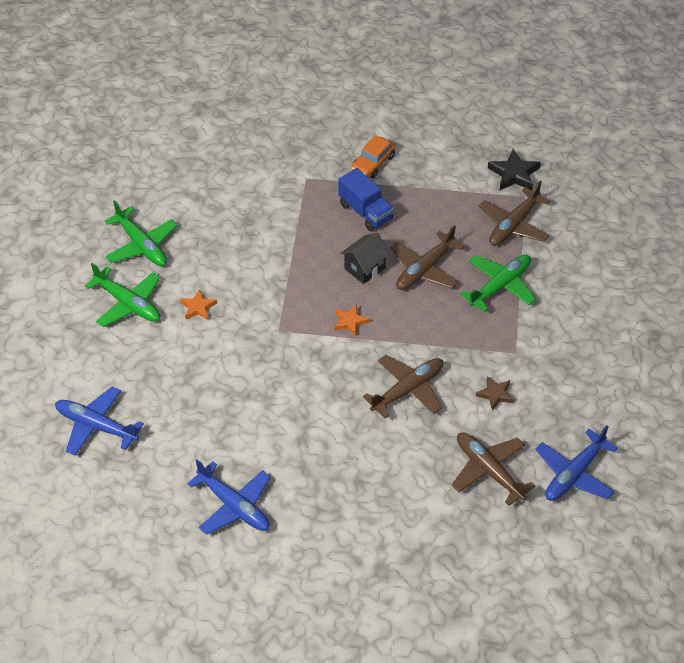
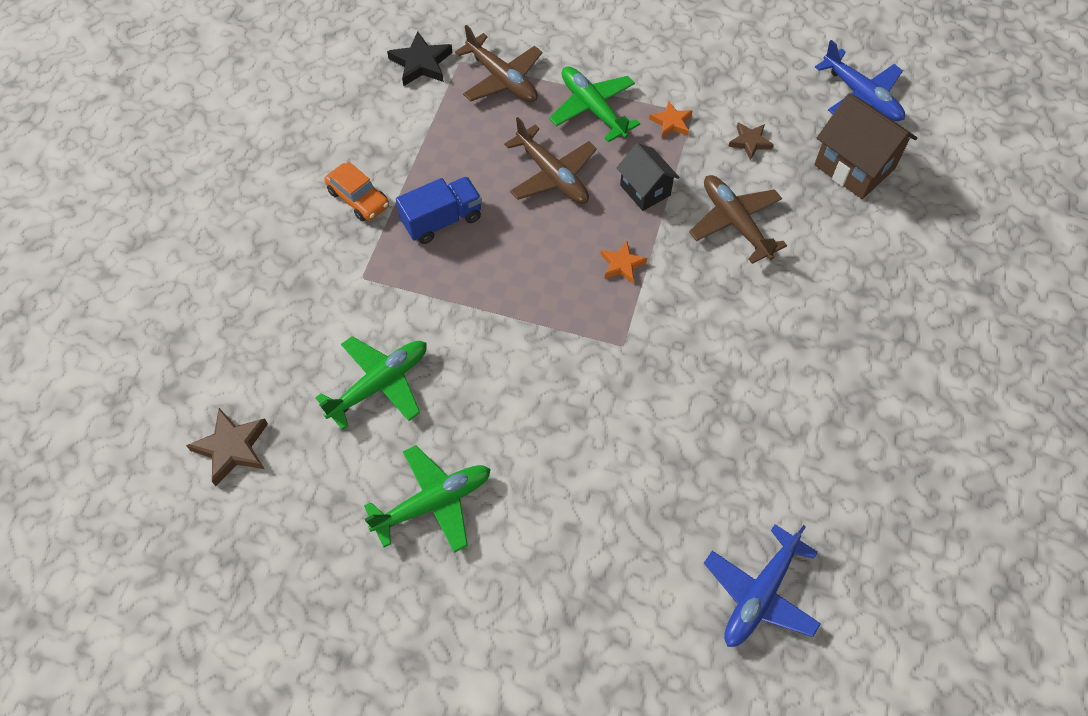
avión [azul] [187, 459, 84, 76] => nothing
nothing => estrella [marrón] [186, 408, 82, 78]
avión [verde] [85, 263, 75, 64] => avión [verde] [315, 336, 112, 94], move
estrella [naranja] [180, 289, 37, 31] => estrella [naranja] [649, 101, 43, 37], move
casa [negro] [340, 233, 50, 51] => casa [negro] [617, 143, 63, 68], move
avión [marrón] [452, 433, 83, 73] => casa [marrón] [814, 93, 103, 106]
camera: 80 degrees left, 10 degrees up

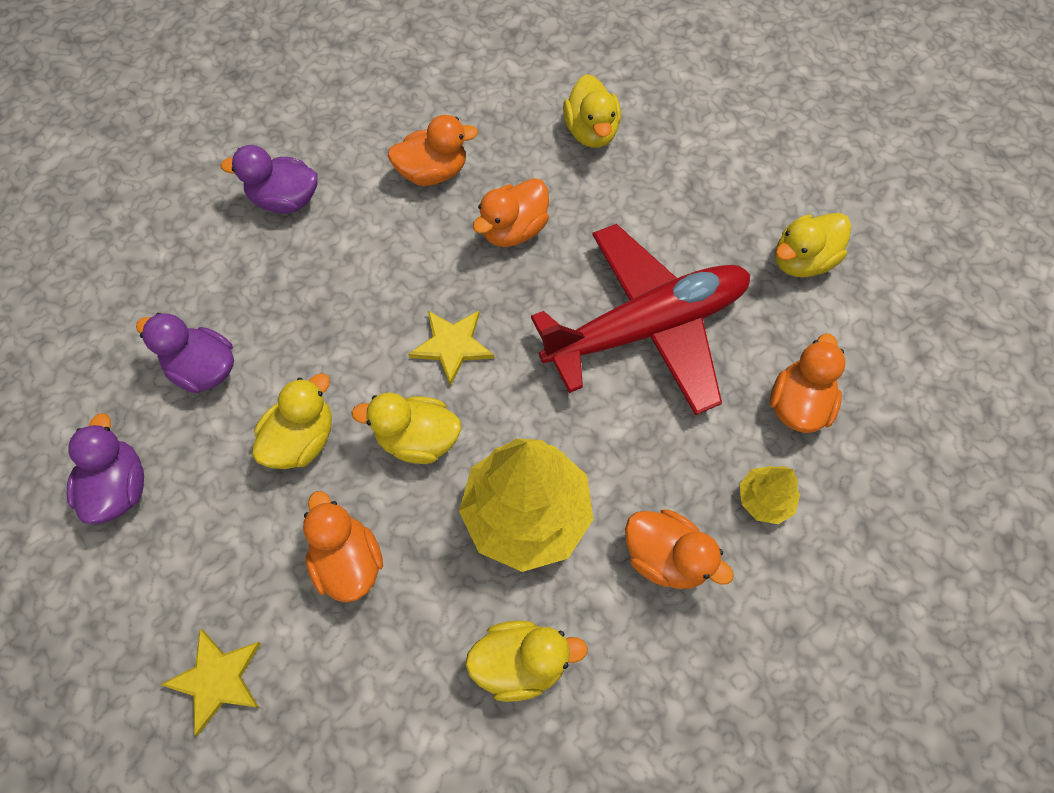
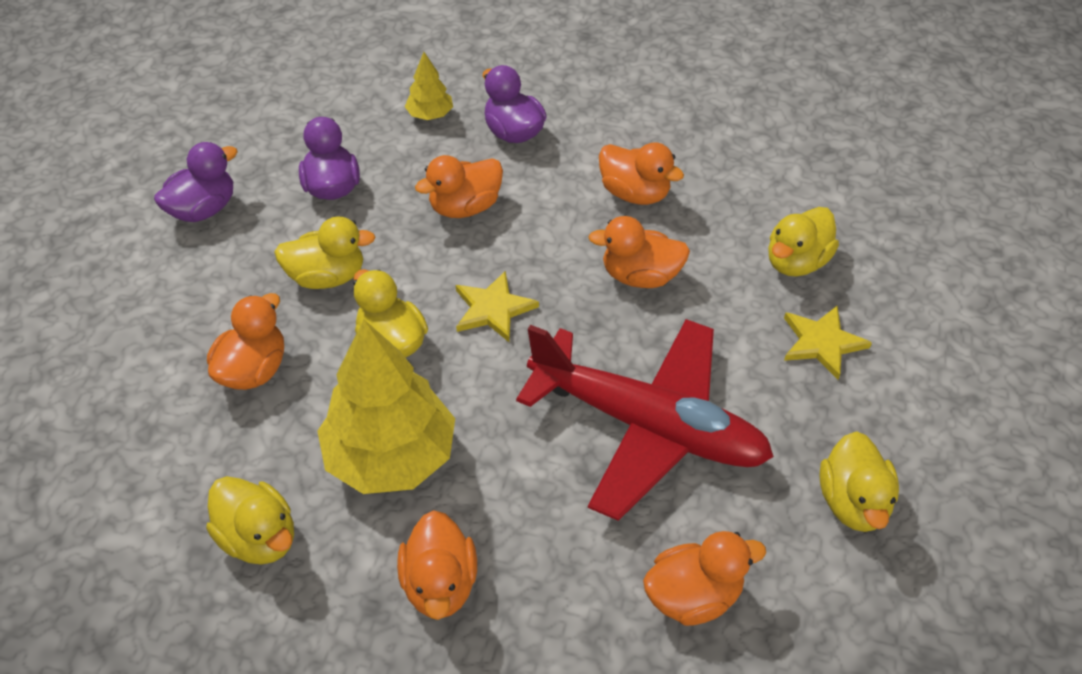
nothing => pato [naranja] [415, 155, 88, 63]
estrella [amarillo] [160, 629, 101, 106] => estrella [amarillo] [784, 306, 88, 74], move
árbol [amarillo] [739, 466, 61, 58] => árbol [amarillo] [405, 52, 48, 68], move
pato [amarillo] [775, 213, 76, 64] => pato [amarillo] [819, 431, 80, 101], 105 degrees counterclockwise
camera: 50 degrees right, 15 degrees down

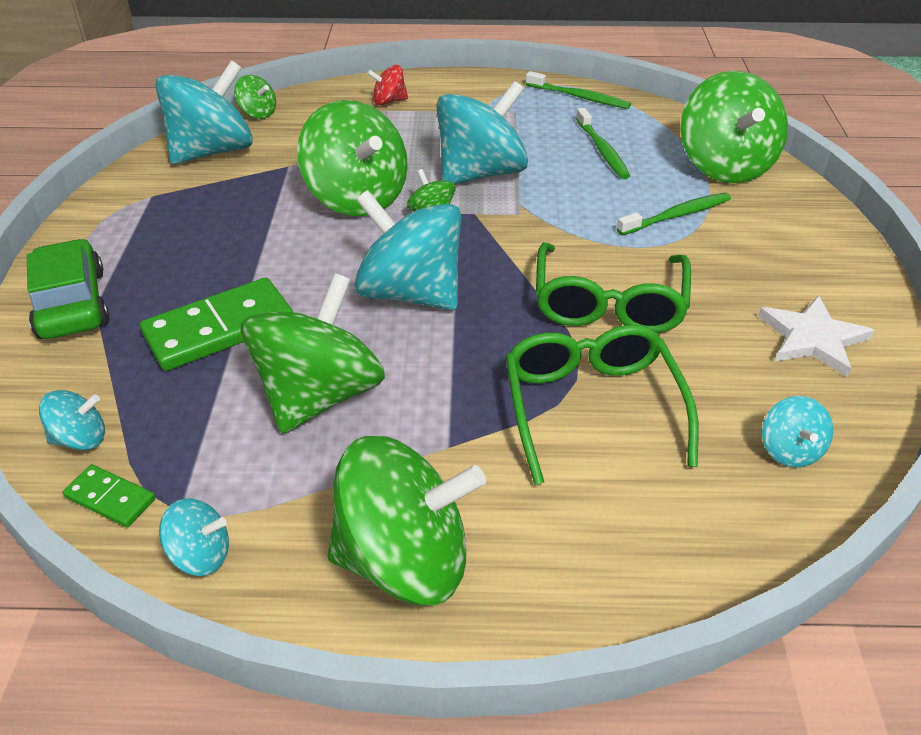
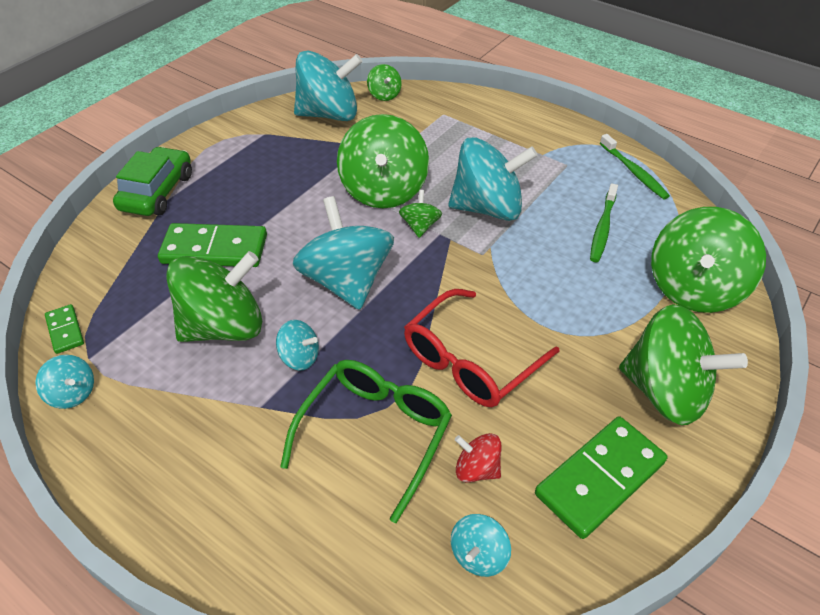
cepillo de dientes [verde] [617, 193, 114, 42] => nothing
peonza [turquesa] [39, 390, 66, 60] => peonza [turquesa] [276, 320, 43, 51], move
peonza [verde] [328, 436, 158, 170] => peonza [verde] [619, 304, 129, 121], move
peonza [rojo] [367, 65, 41, 40] => peonza [rojo] [455, 433, 47, 49], move
estrella [blanco] [758, 295, 116, 82] => ficha de dominó [verde] [535, 416, 132, 123]
gafas [verde] [536, 243, 155, 90] => gafas [rojo] [404, 289, 155, 118]
camera: 35 degrees right, 5 degrees up

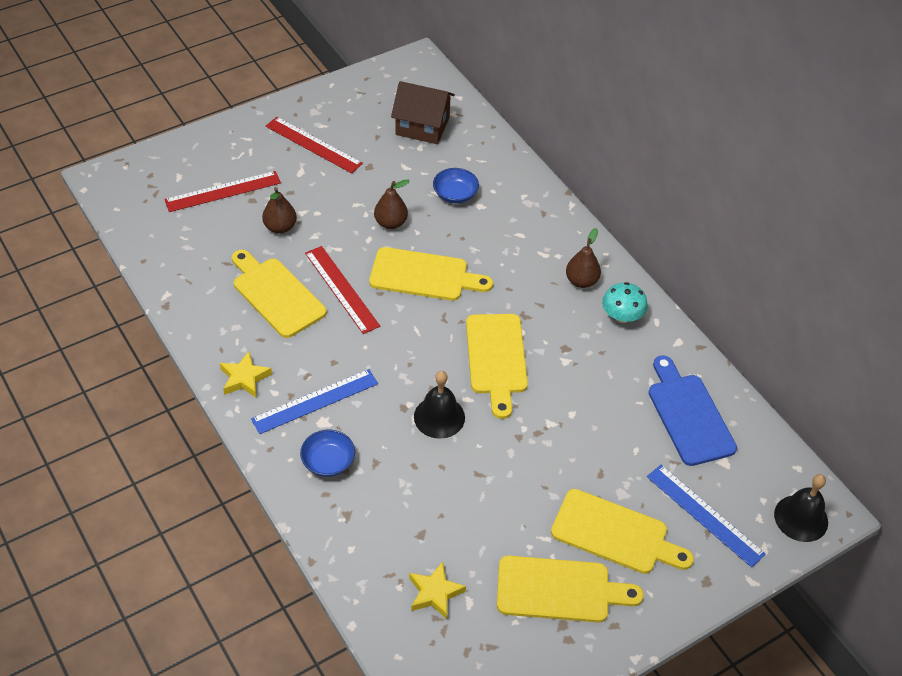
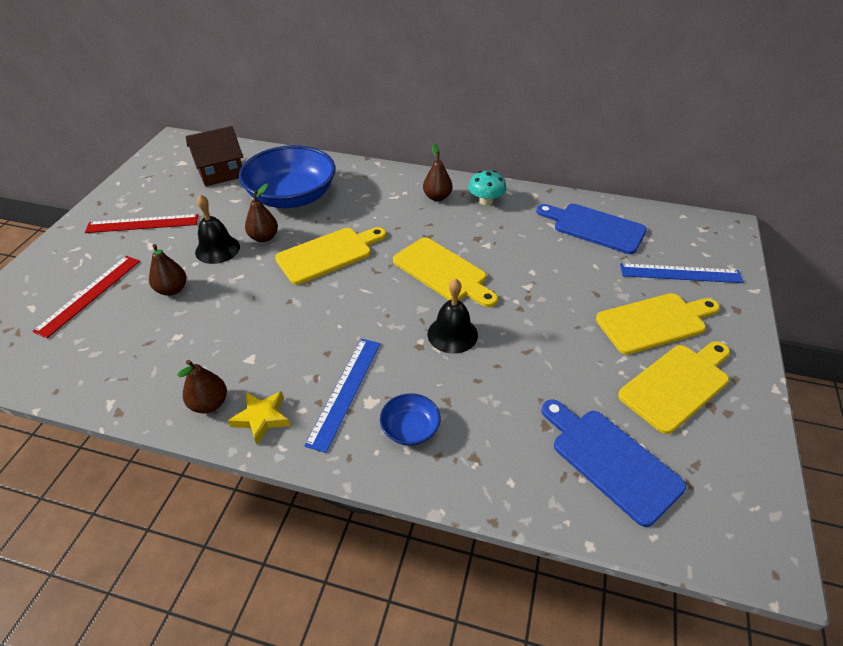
tabla de cortar [amarillo] [232, 250, 95, 88] => nothing
regla [rojo] [305, 246, 75, 88] => nothing
nothing => pera [marrón] [177, 360, 50, 53]
campana [negro] [774, 474, 54, 68] => campana [negro] [195, 195, 45, 69], move
estrella [amarillo] [409, 561, 57, 58] => tabla de cortar [azul] [541, 399, 145, 128]
cuenco [azul] [433, 168, 46, 35] => cuenco [azul] [239, 145, 96, 63], x2.27
camera: 40 degrees left, 5 degrees down

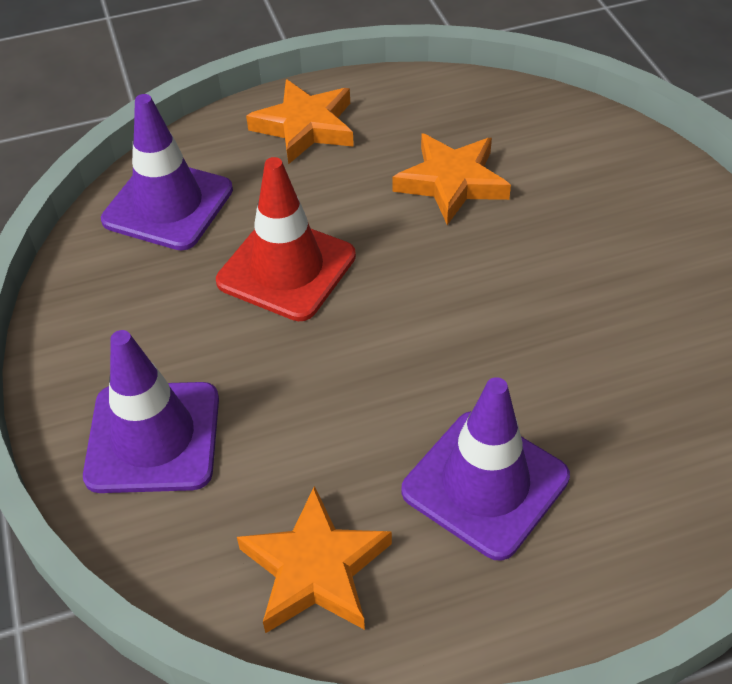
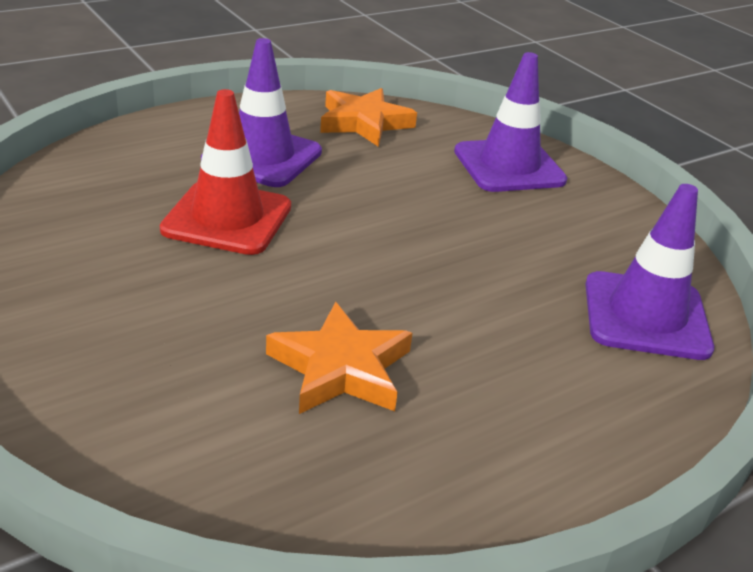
estrella [naranja] [246, 79, 108, 85] => nothing
cono de tráfico [rojo] [216, 157, 140, 164] => cono de tráfico [rojo] [160, 89, 131, 166], move
camera: 160 degrees right, 15 degrees down

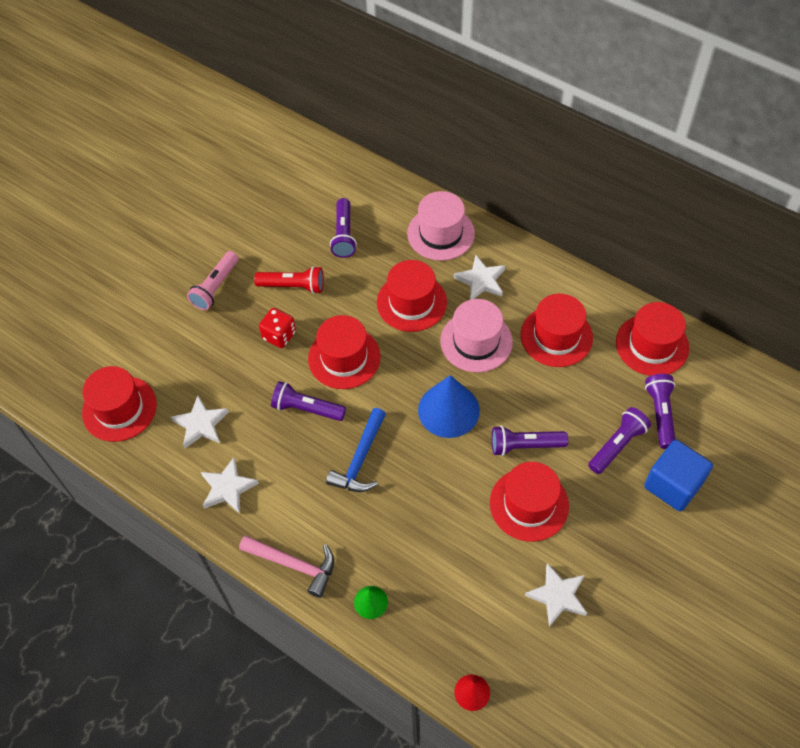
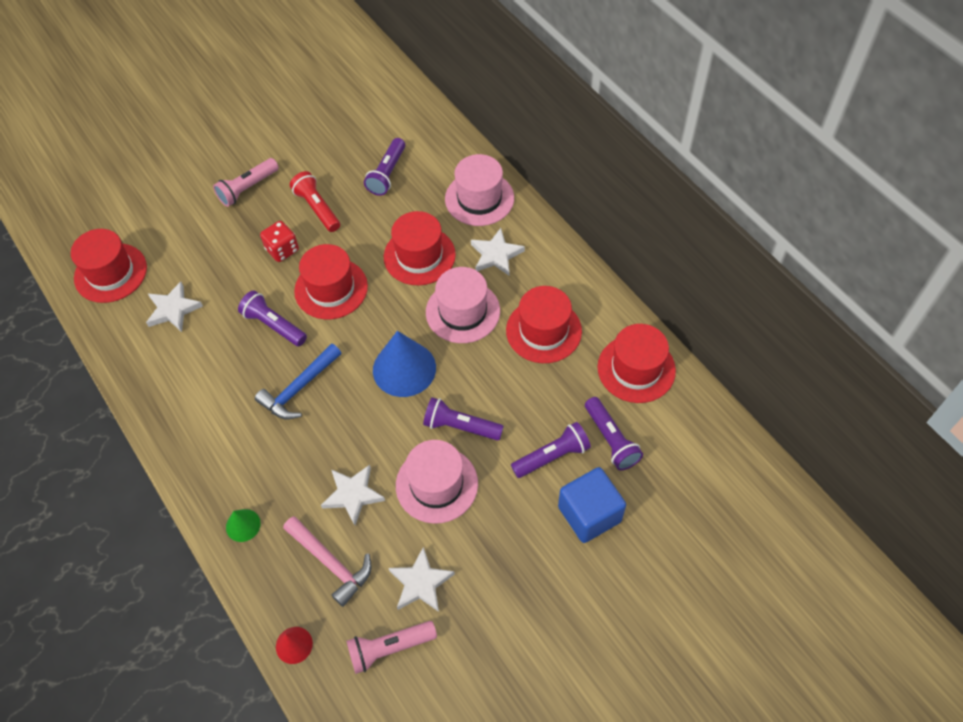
nothing => lámpara de mano [rosa] [346, 621, 91, 53]
estrella [blanco] [201, 458, 58, 56] => estrella [blanco] [321, 465, 64, 60], move
martillo [rosa] [239, 535, 95, 63] => martillo [rosa] [283, 516, 89, 91], move
sombrero [rojo] [490, 462, 79, 80] => sombrero [rosa] [396, 440, 82, 84]
lámpara de mano [rojo] [254, 266, 70, 28] => lámpara de mano [rojo] [290, 171, 50, 61], 150 degrees counterclockwise
lámpara de mano [morado] [645, 374, 30, 75] => lámpara de mano [morado] [585, 397, 58, 74], 135 degrees clockwise
camera: 20 degrees right, 0 degrees up

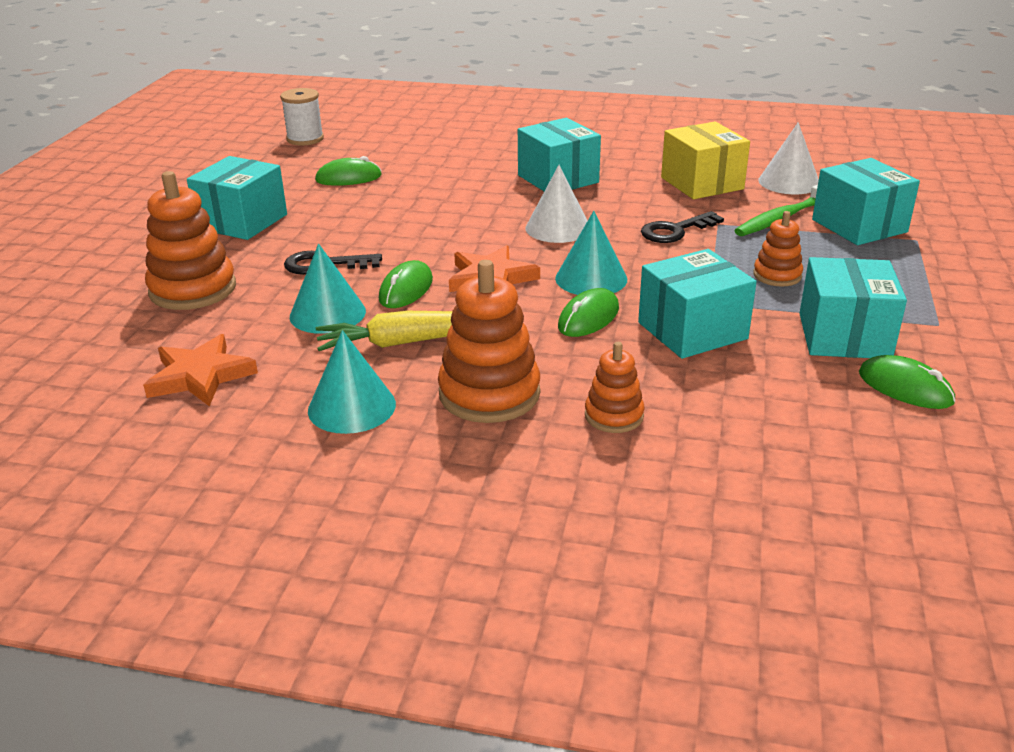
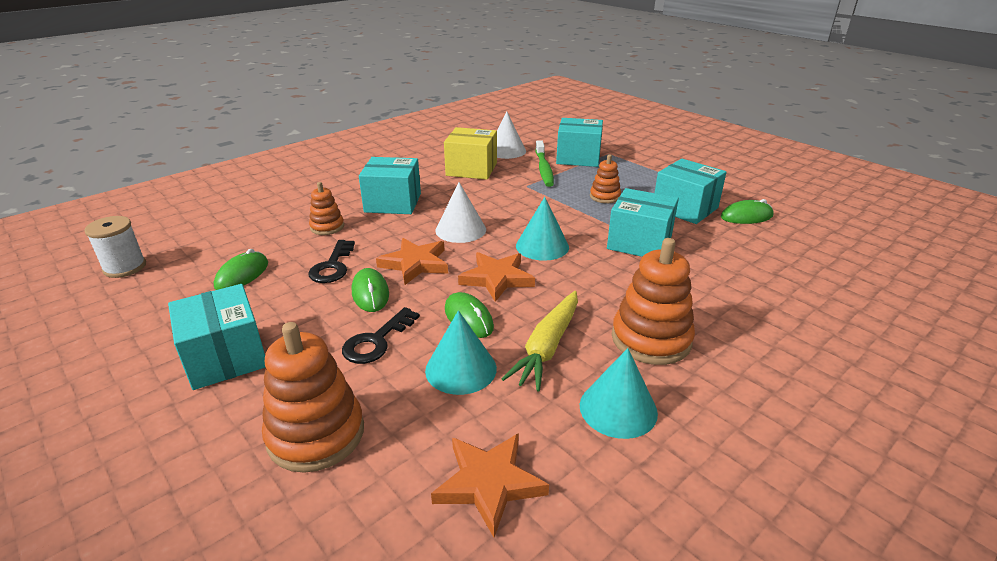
nothing => estrella [naranja] [376, 238, 72, 47]
ratón [verde] [558, 288, 61, 49] => ratón [verde] [352, 268, 37, 44], move
juguete apilable [naranja] [585, 342, 60, 91] => juguete apilable [naranja] [309, 182, 35, 53], move
llave [negro] [641, 211, 83, 32] => llave [negro] [308, 240, 47, 43], move
caja [turquesa] [638, 249, 118, 110] => caja [turquesa] [607, 188, 72, 69], 75 degrees counterclockwise
camera: 55 degrees left, 0 degrees up

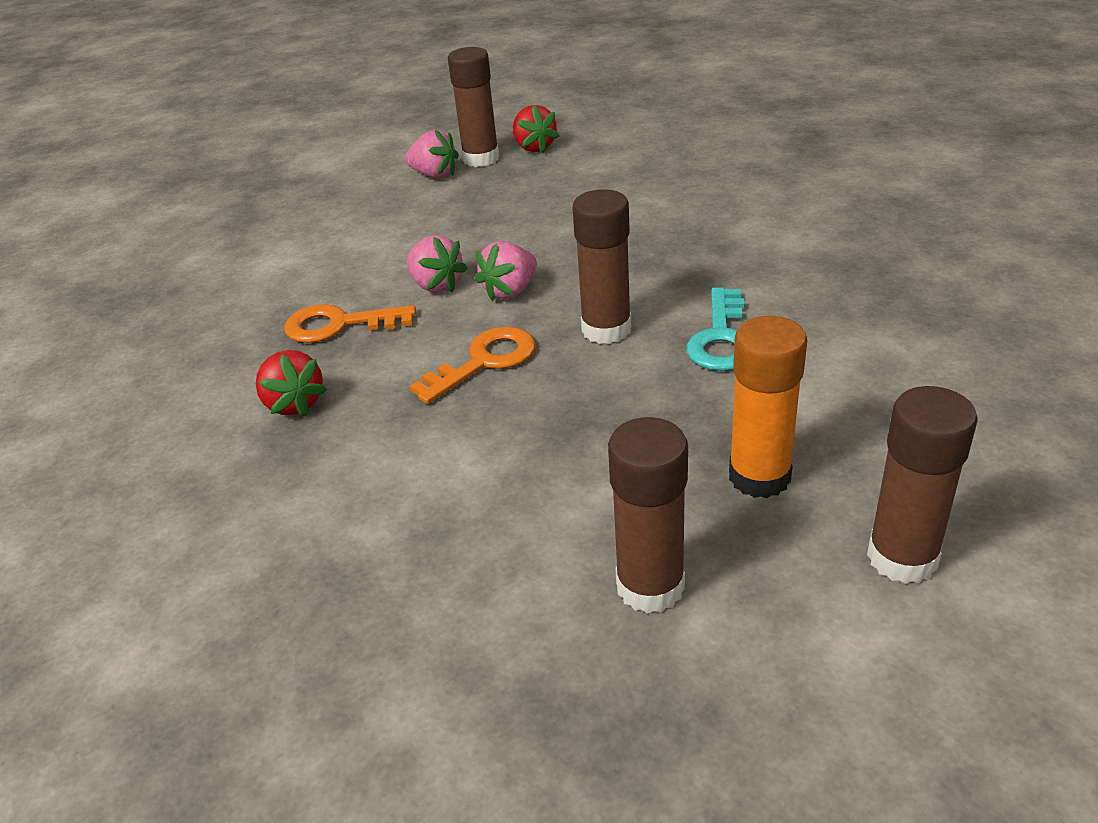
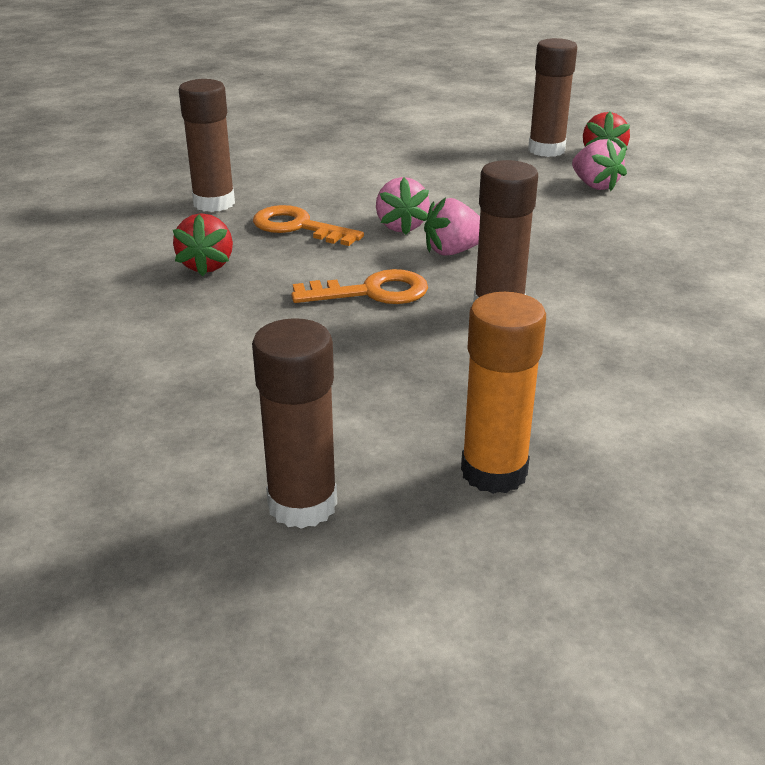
llave [turquesa] [686, 287, 58, 84] => nothing
fresa [rosa] [405, 130, 54, 48] => fresa [rosa] [572, 139, 55, 52], move
barra de pegamento [marrón] [867, 386, 111, 198] => barra de pegamento [marrón] [179, 79, 56, 133], move
camera: 30 degrees right, 5 degrees down

